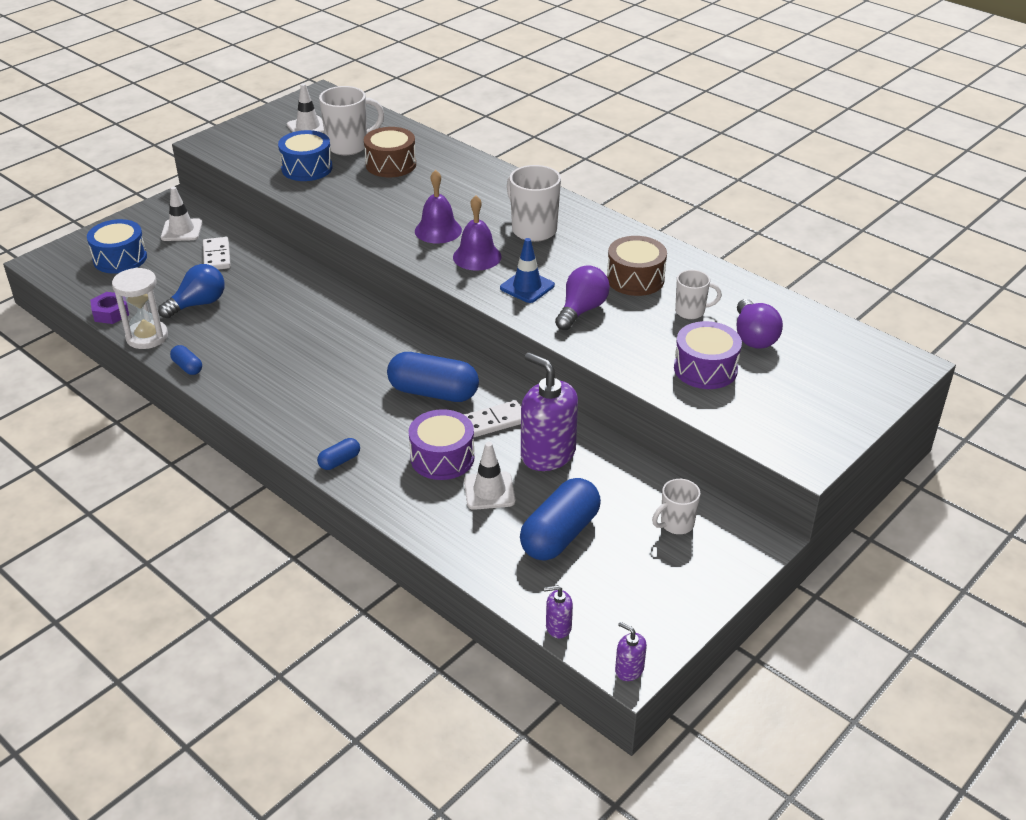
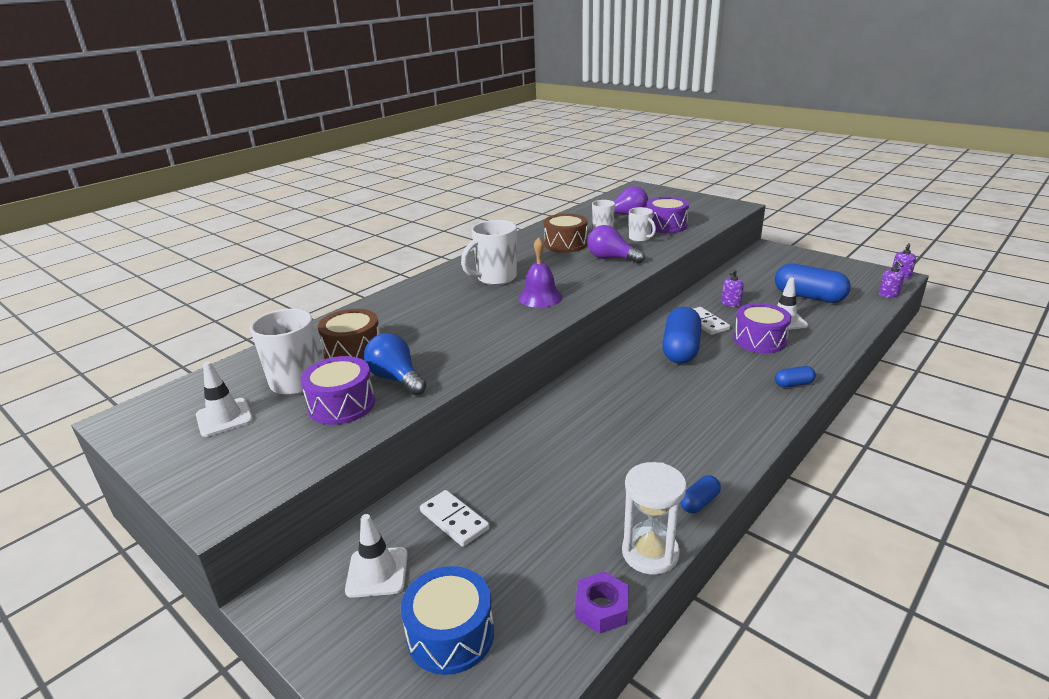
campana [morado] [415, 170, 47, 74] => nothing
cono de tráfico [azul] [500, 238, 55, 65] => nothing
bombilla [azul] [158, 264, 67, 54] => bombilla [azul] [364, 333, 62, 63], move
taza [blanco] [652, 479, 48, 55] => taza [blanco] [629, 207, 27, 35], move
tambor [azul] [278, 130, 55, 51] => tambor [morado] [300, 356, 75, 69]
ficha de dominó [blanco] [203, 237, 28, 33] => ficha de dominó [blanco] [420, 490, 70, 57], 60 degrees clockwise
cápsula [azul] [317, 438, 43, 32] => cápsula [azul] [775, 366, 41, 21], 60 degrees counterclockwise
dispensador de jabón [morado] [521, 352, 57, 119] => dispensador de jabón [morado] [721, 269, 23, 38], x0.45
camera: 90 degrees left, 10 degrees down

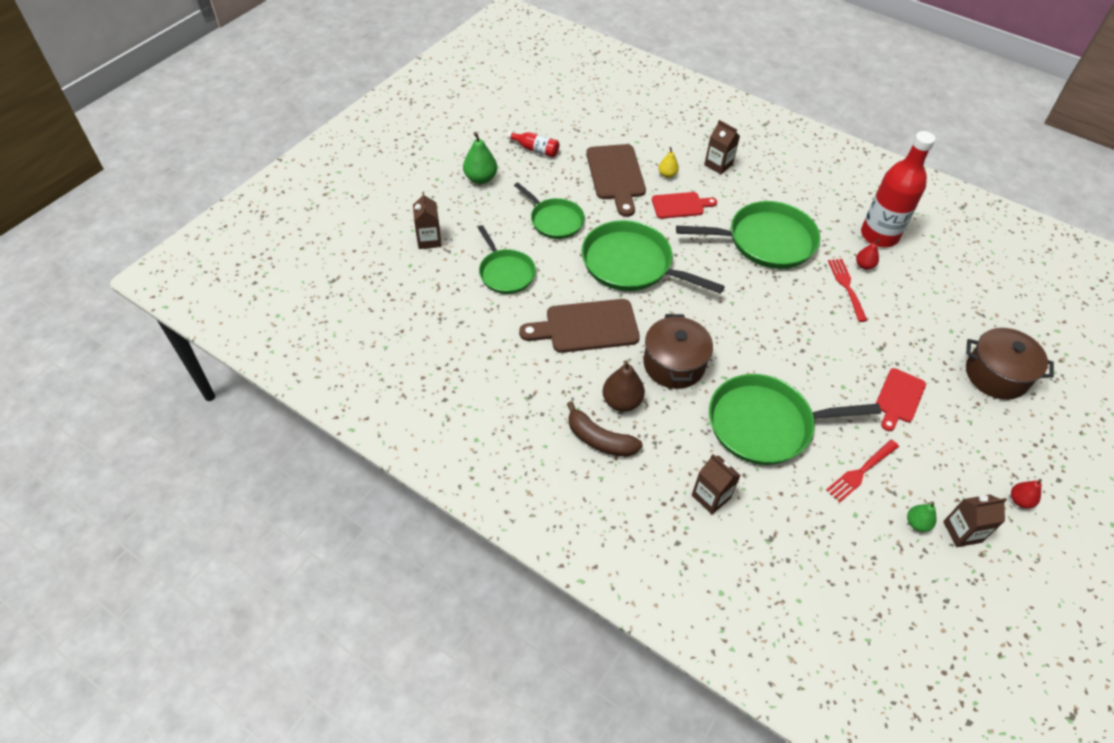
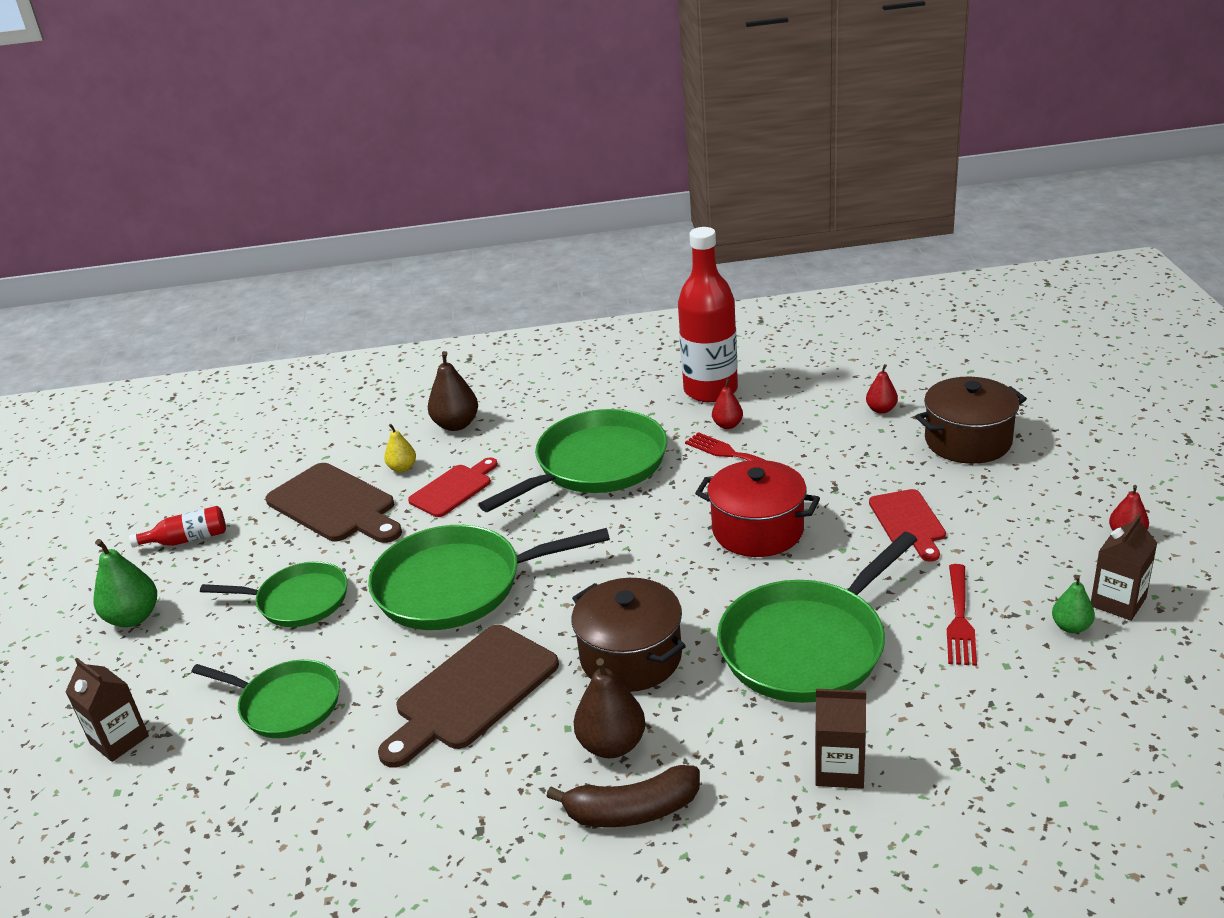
nothing => olla [rojo] [695, 460, 125, 97]
nothing => pera [rojo] [866, 364, 32, 50]
cartón de leche [marrón] [704, 120, 36, 54] => pera [marrón] [428, 351, 50, 80]
camera: 35 degrees left, 20 degrees down

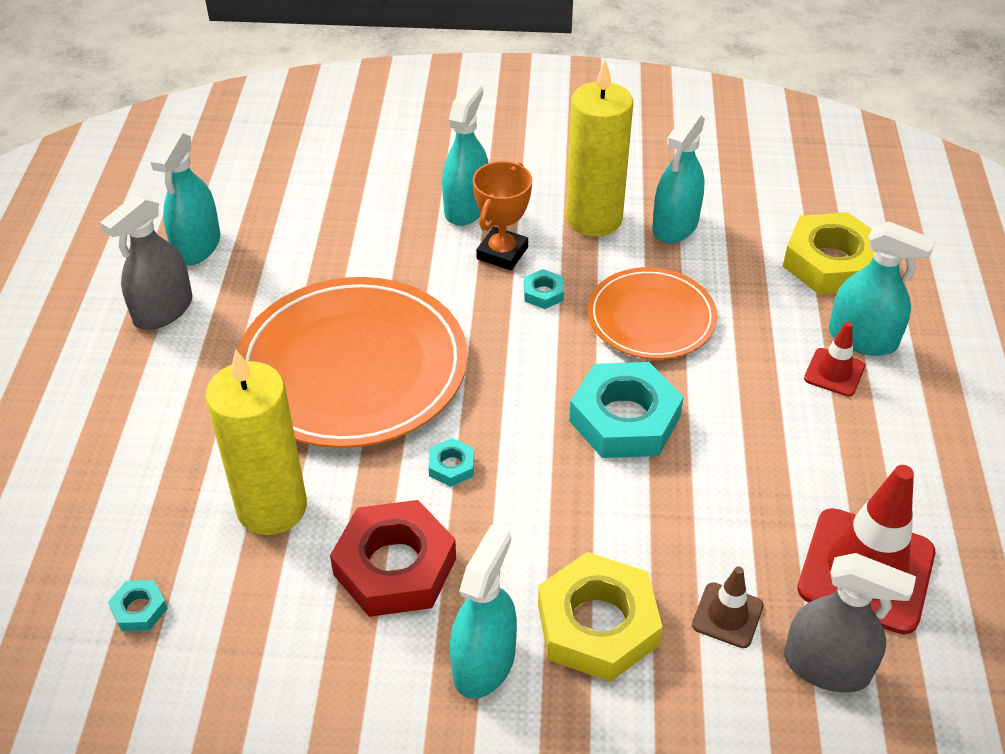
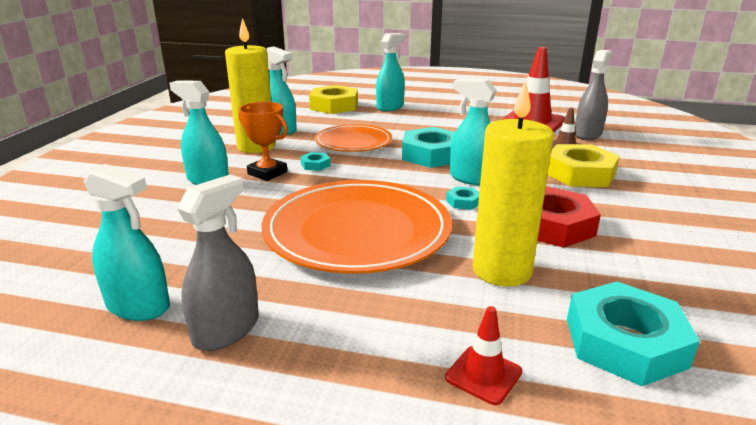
pulverizador [turquesa] [450, 525, 67, 174] => pulverizador [turquesa] [450, 79, 47, 107], move
cono de tráfico [rojo] [804, 321, 61, 76] => cono de tráfico [rojo] [445, 306, 77, 99], move
pulverizador [gris] [100, 194, 92, 136] => pulverizador [gris] [177, 175, 82, 176], 105 degrees counterclockwise
tuerca [turquesa] [108, 580, 60, 51] => tuerca [turquesa] [567, 281, 133, 105], x2.26
camera: 80 degrees left, 20 degrees down

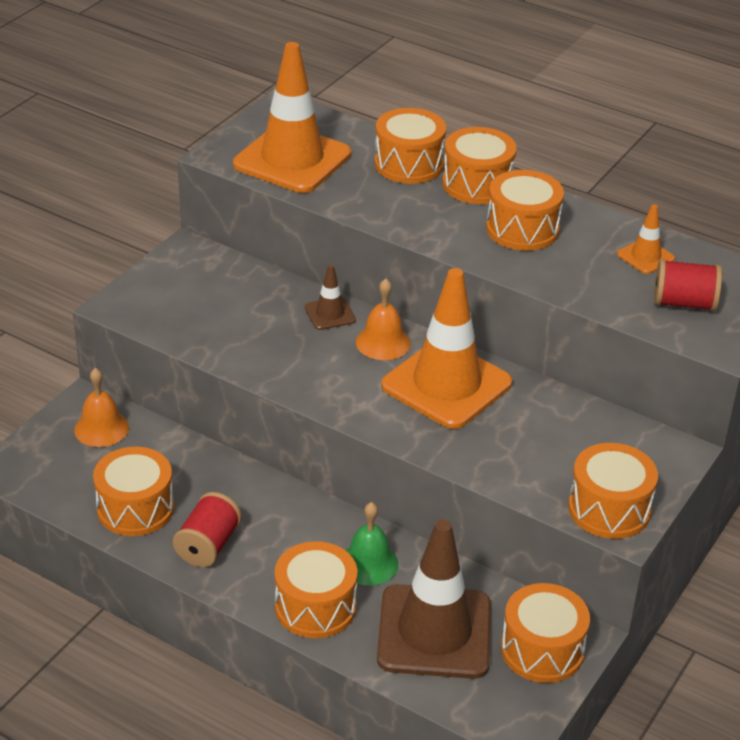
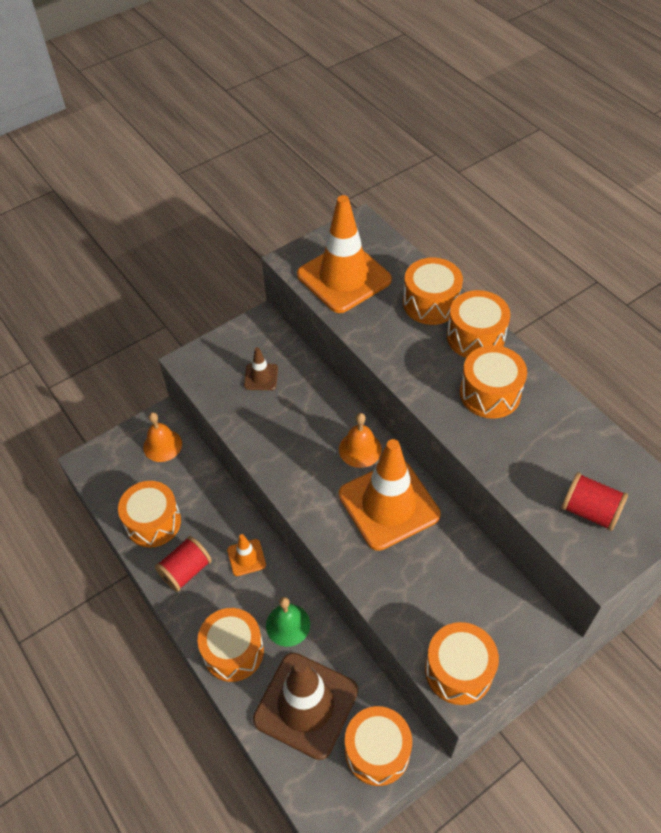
cono de tráfico [marrón] [305, 265, 51, 65] => cono de tráfico [marrón] [244, 347, 34, 43], move
cono de tráfico [naranja] [617, 204, 58, 70] => cono de tráfico [naranja] [227, 534, 39, 42], move
camera: 25 degrees right, 15 degrees up

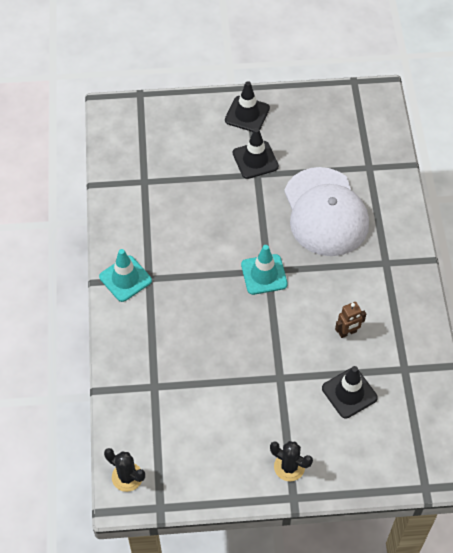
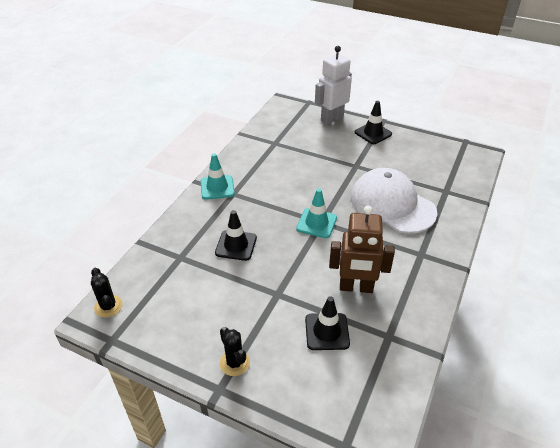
nothing => robot [blanco] [315, 46, 37, 79]
cono de tráfico [negro] [233, 128, 46, 51] => cono de tráfico [negro] [215, 210, 42, 51], move
gorra [blanco] [284, 167, 85, 89] => gorra [blanco] [351, 168, 87, 65], 120 degrees clockwise
robot [marrón] [335, 302, 31, 36] => robot [marrón] [329, 206, 66, 87], x2.02
camera: 30 degrees right, 15 degrees down

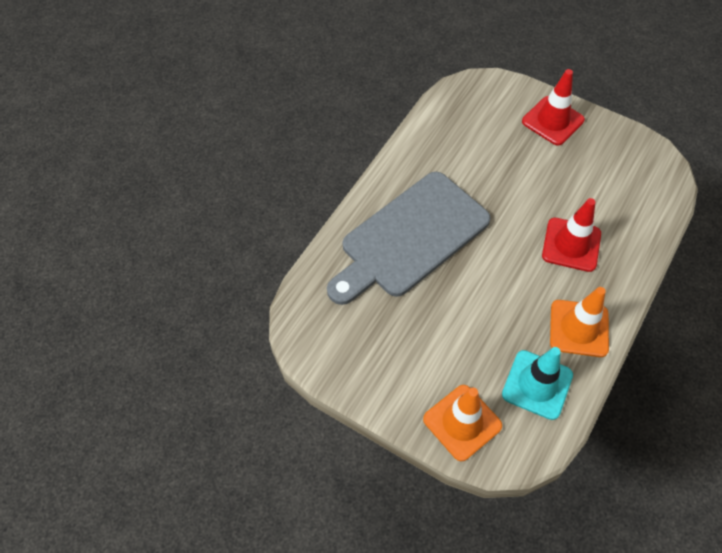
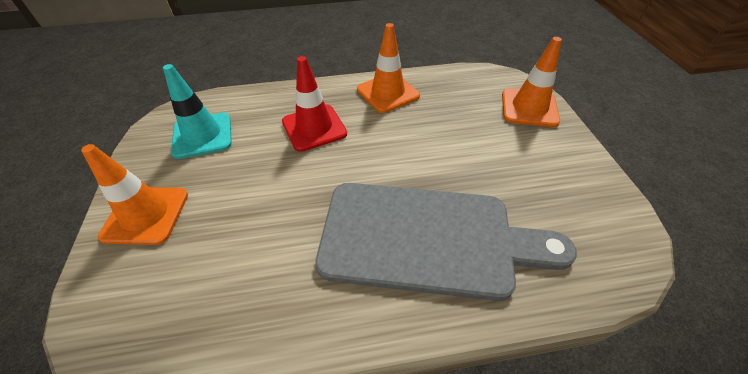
cono de tráfico [turquesa] [502, 347, 71, 73] => cono de tráfico [turquesa] [163, 64, 69, 95], move
cono de tráfico [rojo] [522, 69, 63, 77] => cono de tráfico [naranja] [81, 144, 107, 101]
camera: 130 degrees left, 10 degrees down

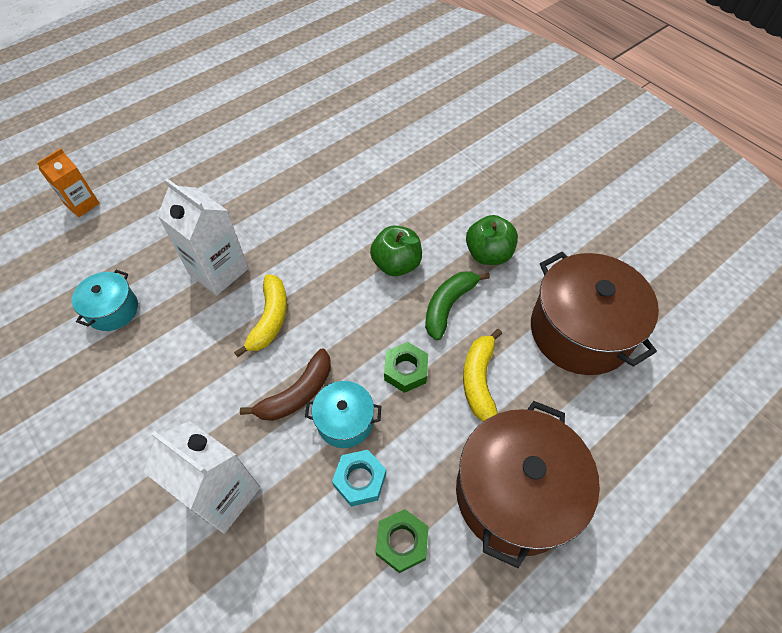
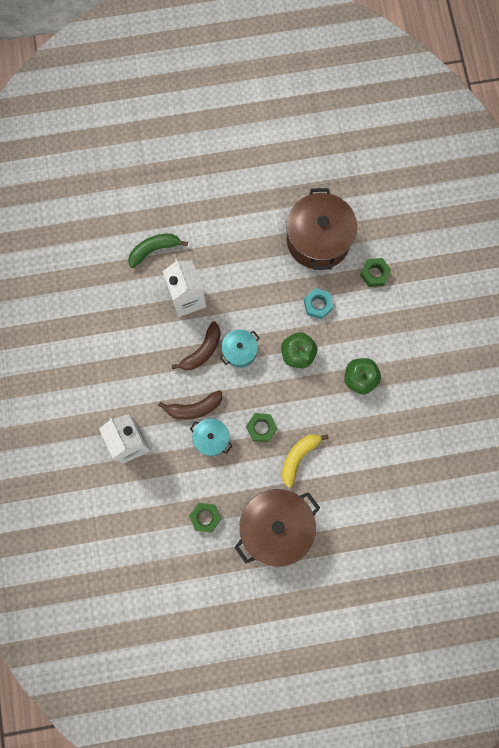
cartón de leche [naranja] [37, 148, 63, 69] => nothing
nothing => tuerca [verde] [360, 258, 31, 29]
olla [turquesa] [72, 270, 66, 61] => olla [turquesa] [220, 330, 40, 38], move
tuerca [turquesa] [332, 450, 54, 57] => tuerca [turquesa] [304, 288, 29, 31], move
plátano [verde] [425, 271, 65, 70] => plátano [verde] [128, 233, 60, 35], move
olla [marrón] [531, 252, 128, 123] => olla [marrón] [286, 188, 71, 82], move
plátano [amarillo] [234, 274, 53, 83] => plátano [marrón] [172, 322, 49, 48]
camera: 30 degrees right, 20 degrees up

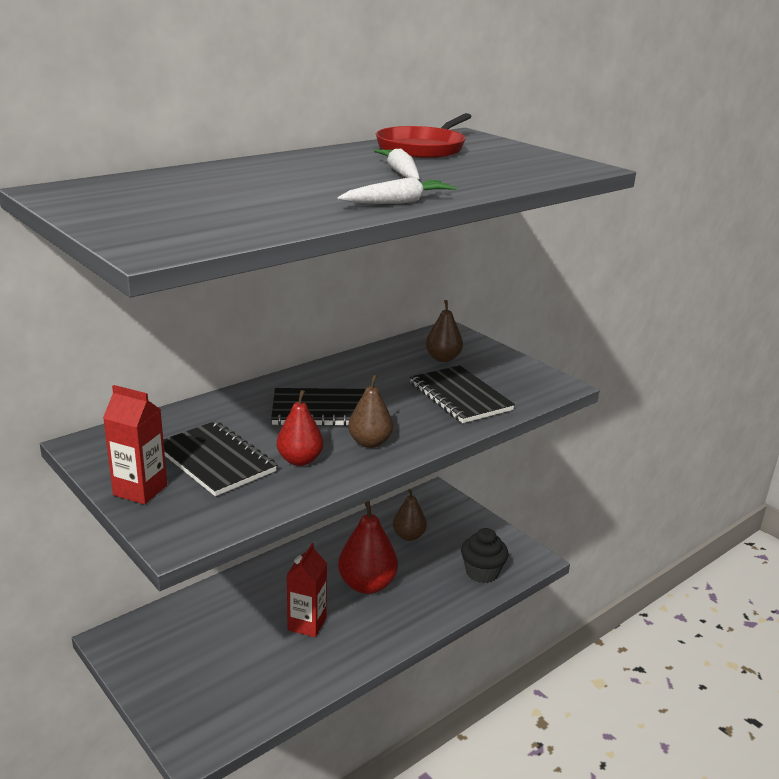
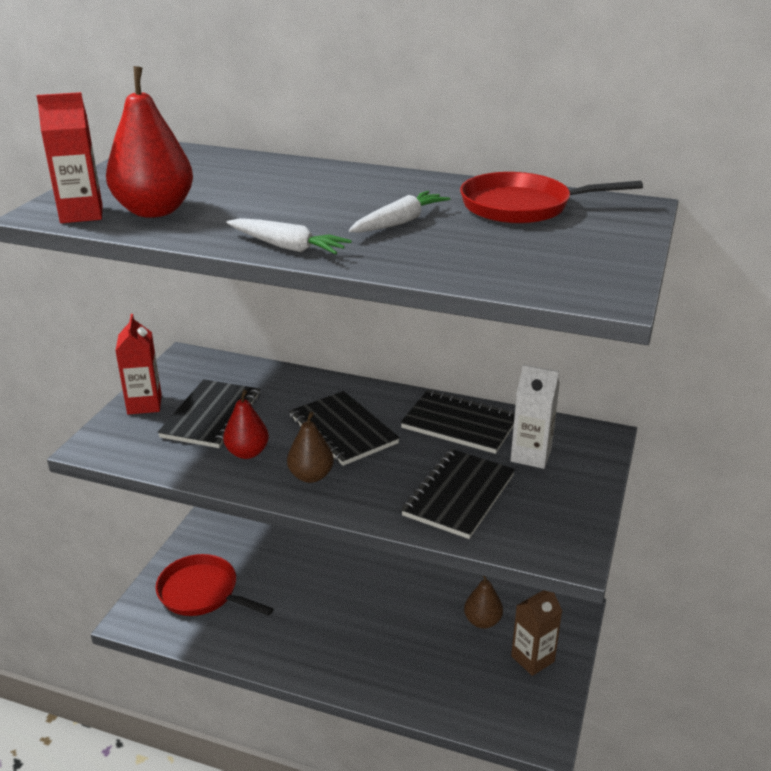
magdalena [negro] [461, 528, 47, 55] => nothing
nothing => sartén [rojo] [156, 554, 118, 62]
nothing => cuaderno [negro] [401, 390, 114, 64]
nothing => cartón de leche [marrón] [511, 590, 51, 86]
cartón de leche [rojo] [287, 543, 40, 94] => cartón de leche [rojo] [36, 92, 67, 131], move
pera [rojo] [338, 501, 60, 93] => pera [rojo] [106, 66, 87, 152], move
pera [marrón] [426, 300, 37, 62] => cartón de leche [blanco] [510, 364, 50, 105]
camera: 60 degrees right, 5 degrees up

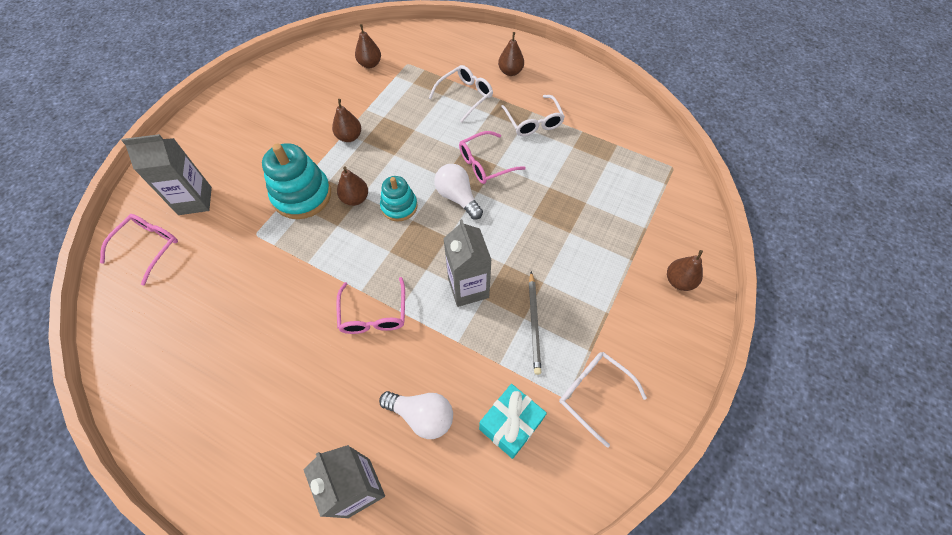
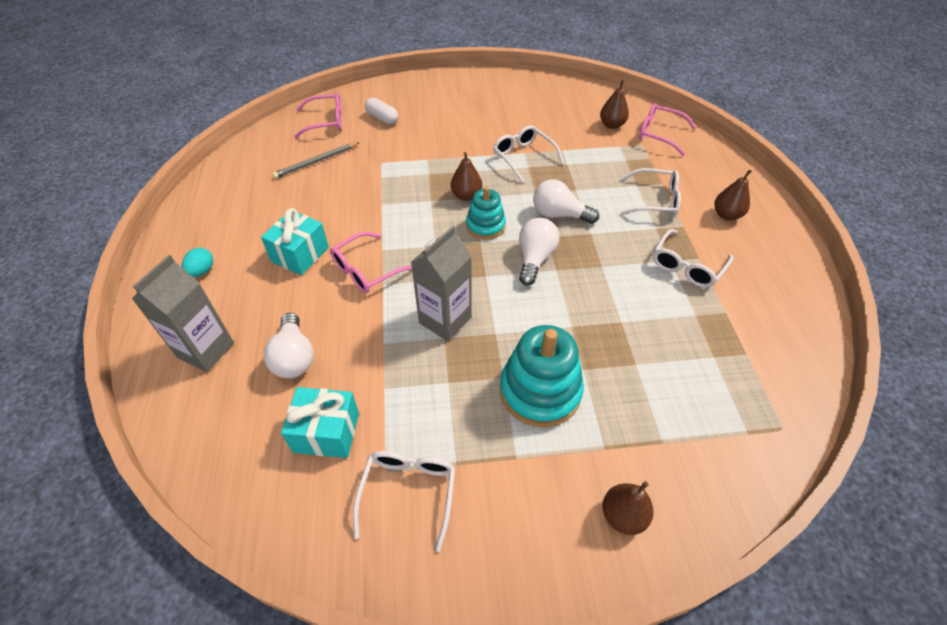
nothing => huevo [turquesa] [181, 248, 32, 29]
nothing => regalo [turquesa] [261, 208, 68, 67]
nothing => bombilla [blanco] [533, 179, 66, 45]
juguete apilable [turquesa] [262, 143, 69, 76] => juguete apilable [turquesa] [500, 325, 84, 103], move
gafas [rosa] [459, 131, 67, 53] => gafas [rosa] [639, 103, 57, 53], move
lápiz [gris] [529, 271, 12, 104] => lápiz [gris] [272, 142, 88, 37], move
cartón de leche [gris] [121, 134, 91, 81] => cápsula [blanco] [365, 98, 33, 26]
pera [marrón] [332, 99, 29, 43] => gafas [blanco] [493, 125, 71, 58]
camera: 55 degrees right, 10 degrees down

